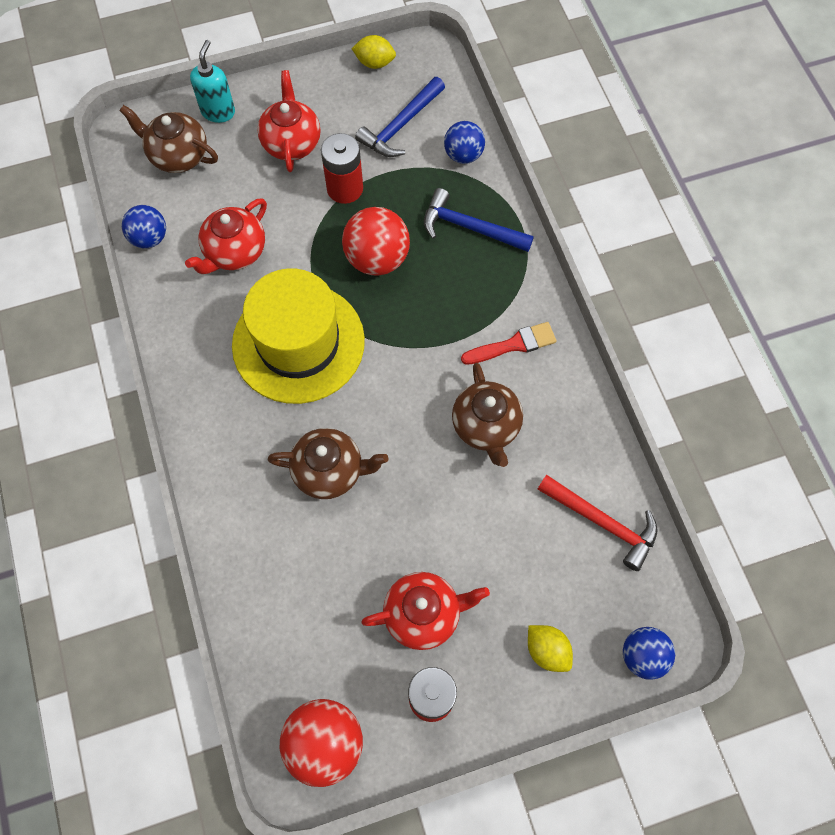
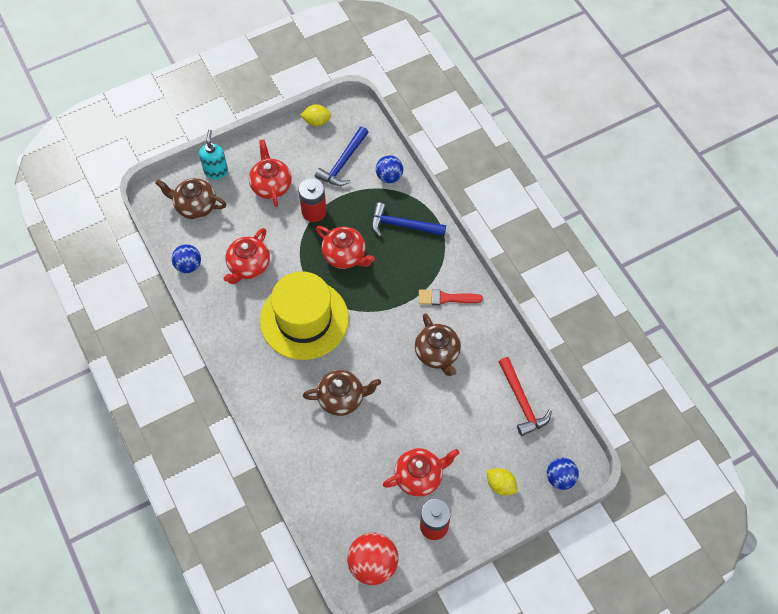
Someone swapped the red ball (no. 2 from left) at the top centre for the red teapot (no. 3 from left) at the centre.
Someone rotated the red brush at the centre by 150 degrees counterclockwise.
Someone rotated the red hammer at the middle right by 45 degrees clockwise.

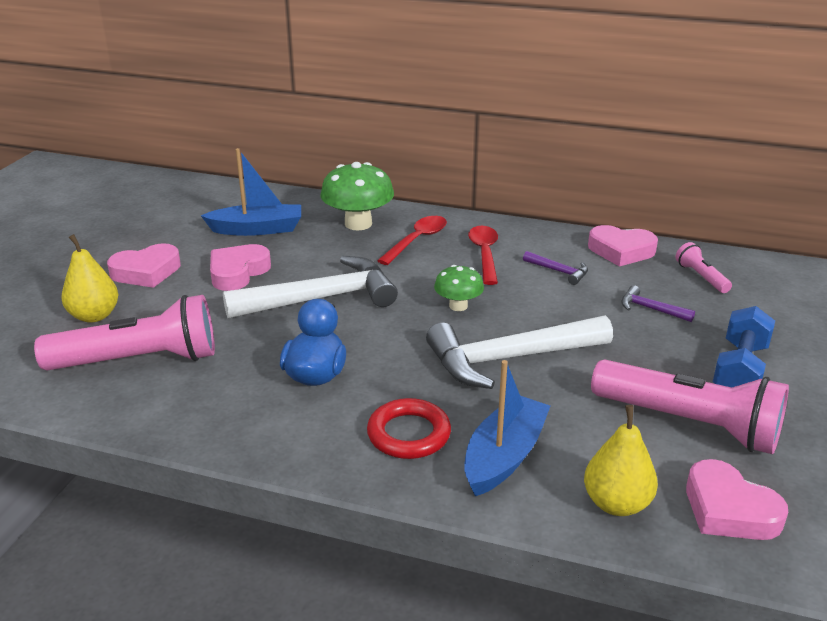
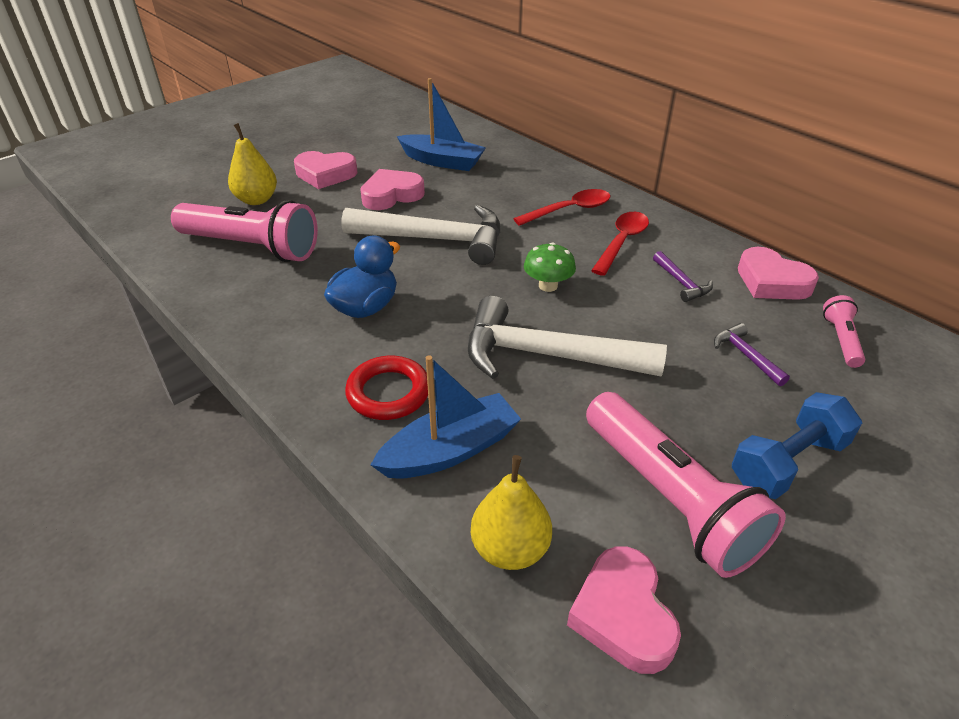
Someone took away the green mushroom (no. 1 from left) at the top centre.

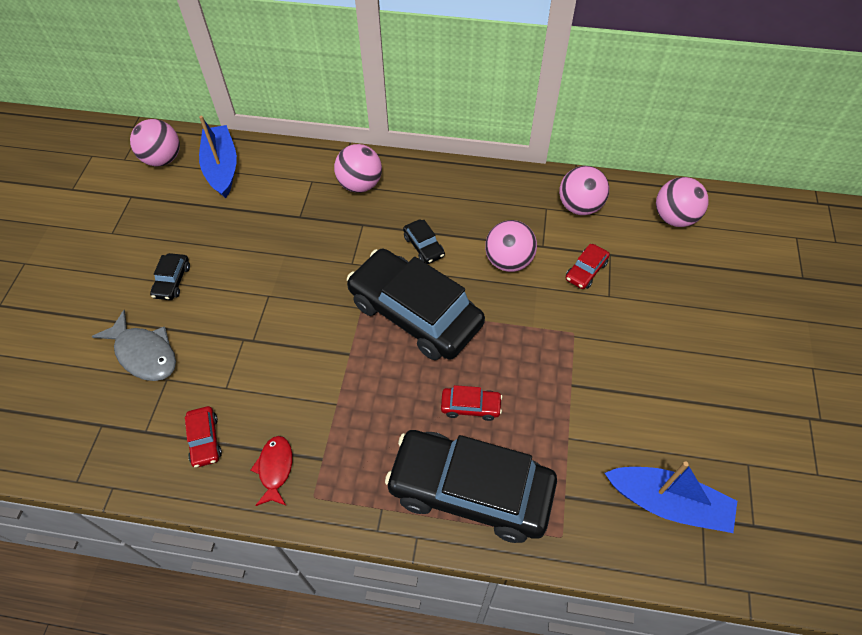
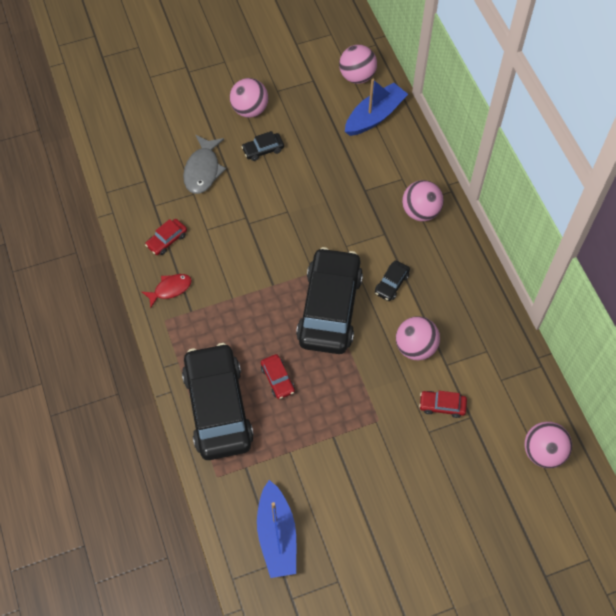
Someone carried the pink ball (no. 4 from left in the first image) from the top right to the top centre.

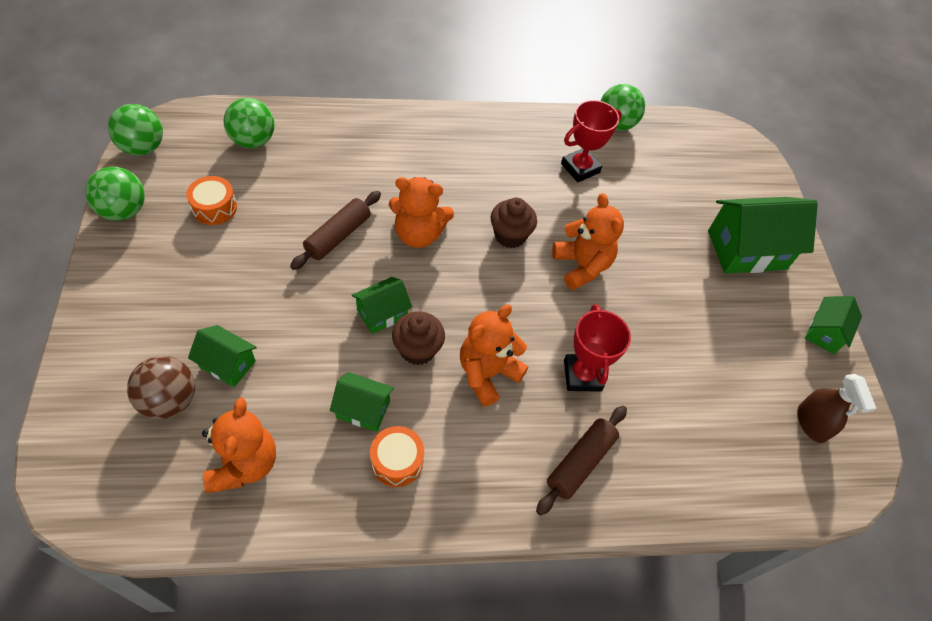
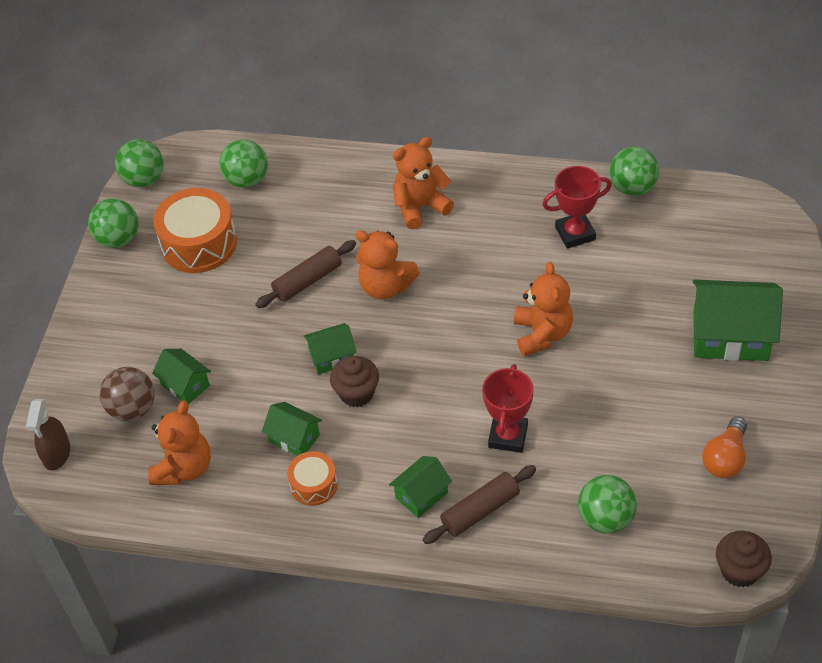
Someone scaled the orange drum (no. 1 from left) at the top left by 1.82.
Someone carried the brown cupcake (no. 2 from left) from the centre to the bottom right.
Someone carried the green house (no. 5 from left in the first image) from the middle right to the bottom centre.
Someone carried the orange teddy bear (no. 3 from left) from the centre to the top centre.
Someone carried the brown spray bottle from the middle right to the middle left.
Someone put down the orange light bulb at the bottom right.
Someone put down the green ball (no. 4 from left) at the bottom right.

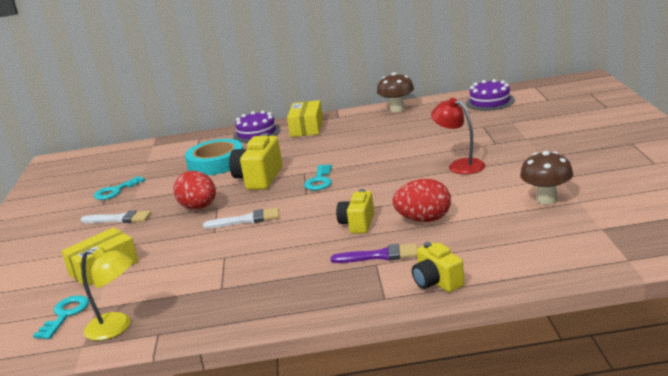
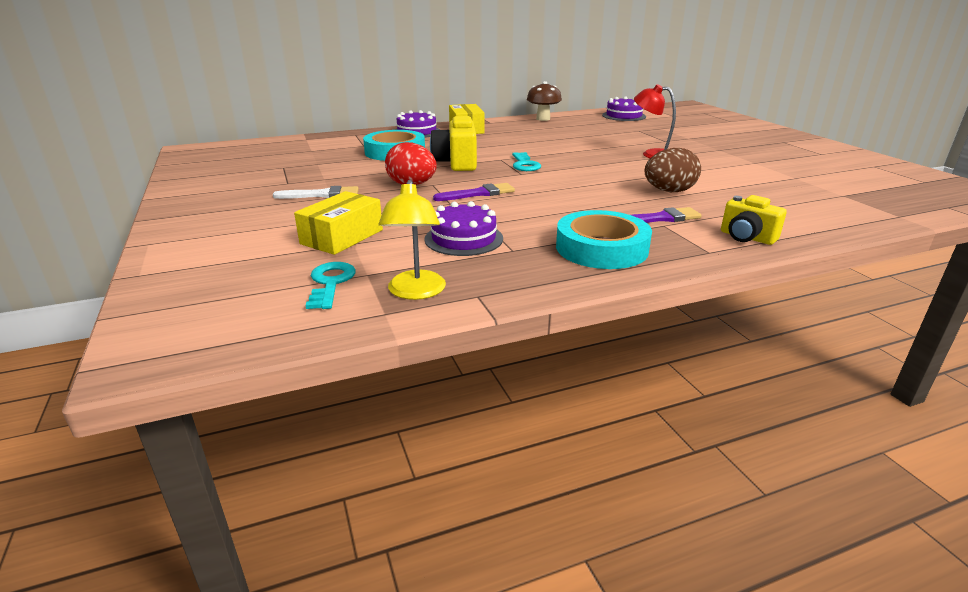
Someone took away the brown mushroom (no. 2 from left) at the middle right.
Someone took away the turquoise key (no. 2 from left) at the middle left.
Someone repainted the red egg (no. 2 from left) at the centre, which became the brown egg at the top right.
Someone took away the yellow camera (no. 2 from left) at the centre.
Someone repainted the white brush (no. 2 from left) at the centre, which became the purple brush (no. 1 from left) at the top centre.
Someone rotated the yellow lamp at the bottom left by 90 degrees clockwise.
Someone put down the purple cake (no. 2 from left) at the centre.
Someone put down the turquoise tape (no. 2 from left) at the centre.

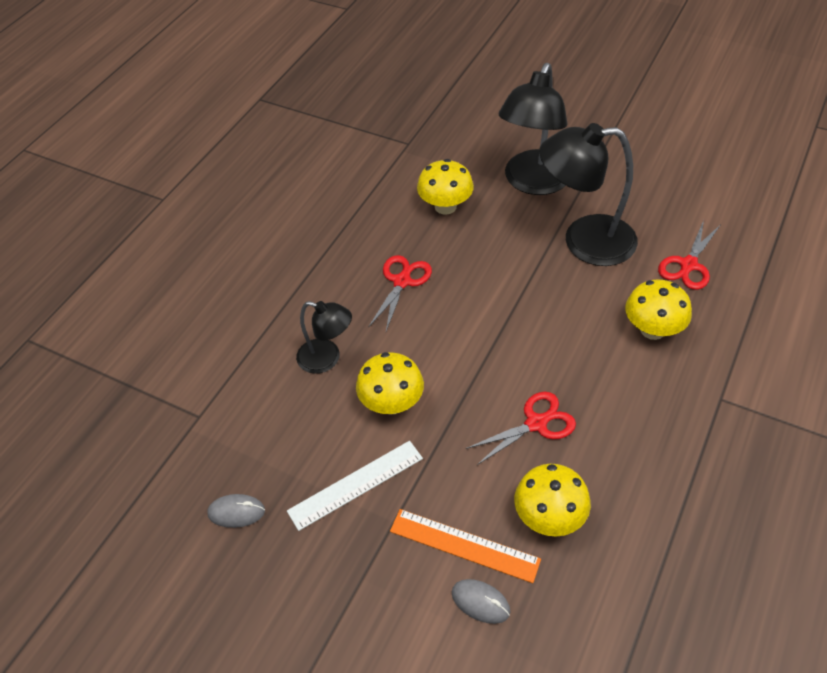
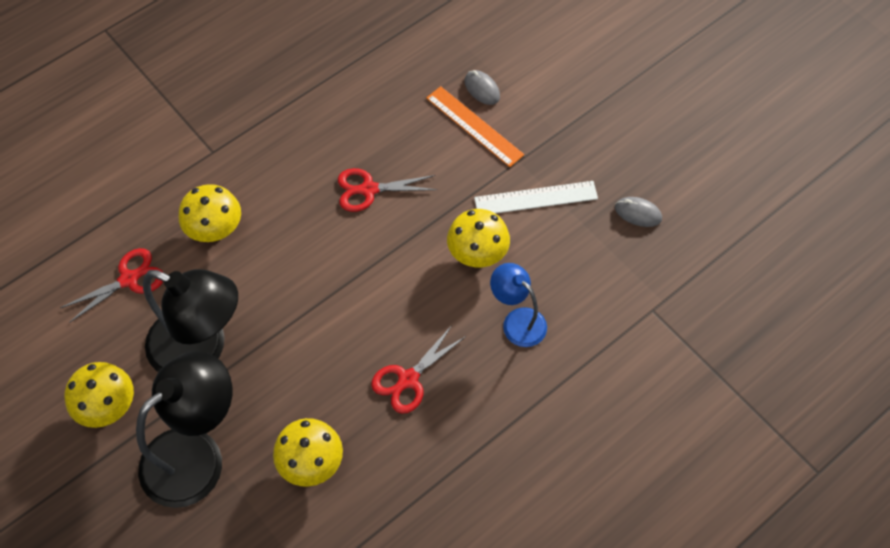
Someone repainted the black lamp (no. 1 from left) at the centre, which became the blue lamp at the centre.
Someone carried the yellow mushroom (no. 3 from left in the first image) from the bottom right to the bottom left.

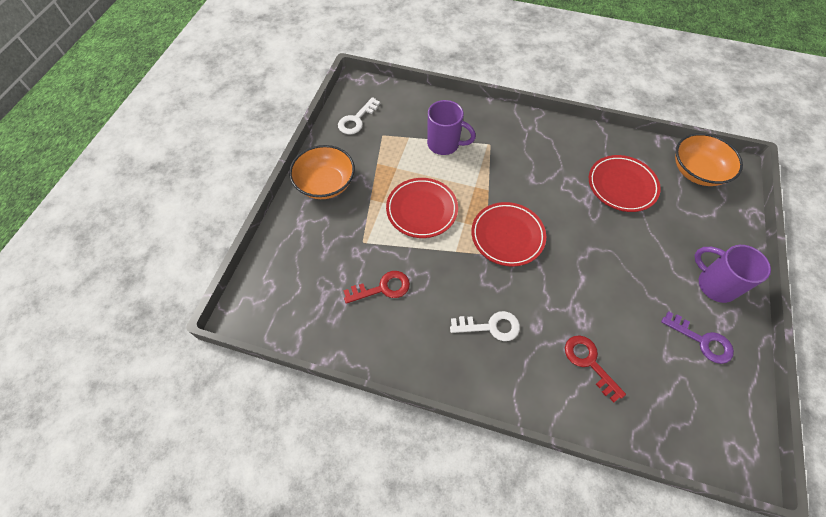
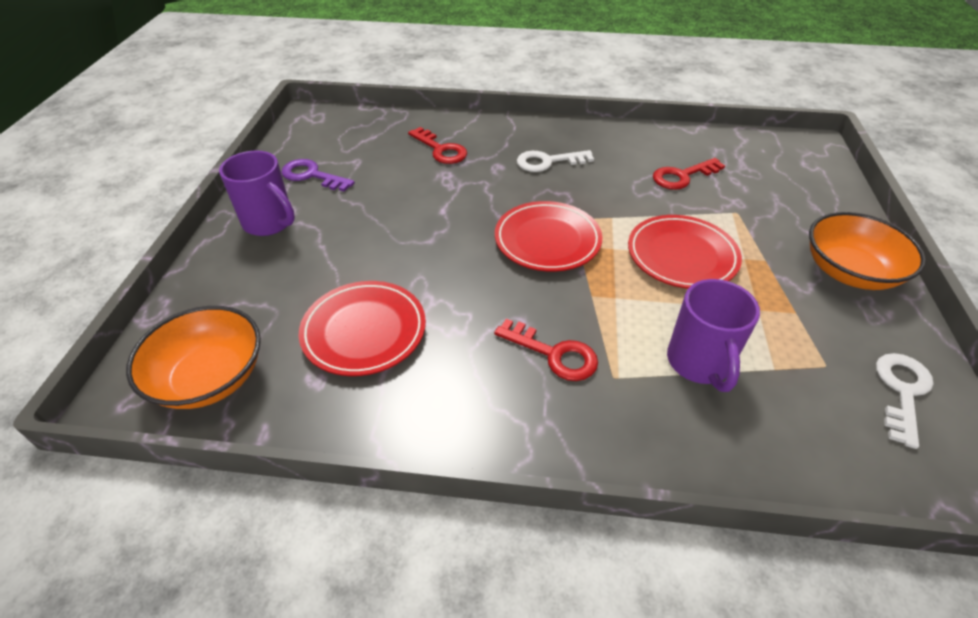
Someone rotated the purple mug (no. 1 from left in the first image) at the top centre by 105 degrees counterclockwise.
Someone put down the red key (no. 2 from left) at the centre.

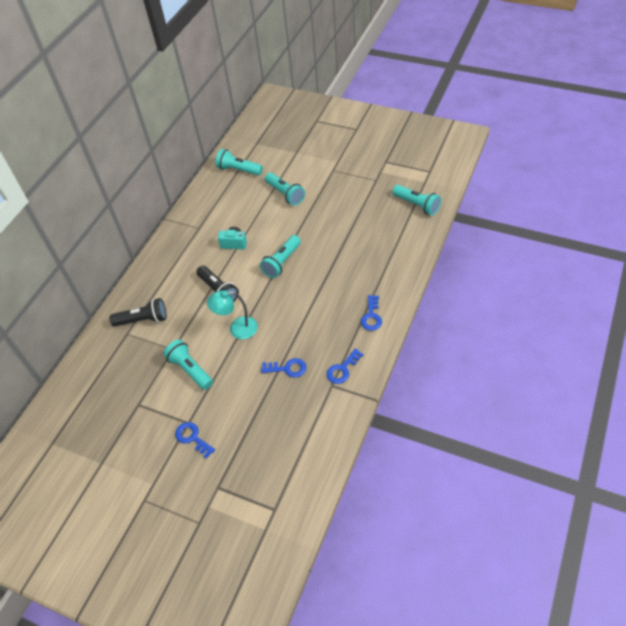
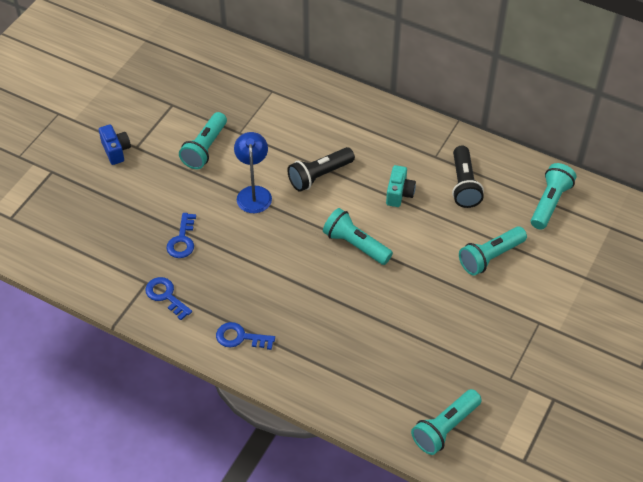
Someone repainted the turquoise lamp at the centre, which became the blue lamp at the centre.
Someone carried the black flashlight (no. 1 from left in the first image) from the middle left to the middle right.
Someone rotated the turquoise flashlight (no. 1 from left) at the middle left by 150 degrees clockwise.
Someone swapped the blue key (no. 1 from left) at the bottom left for the blue camera at the top left.

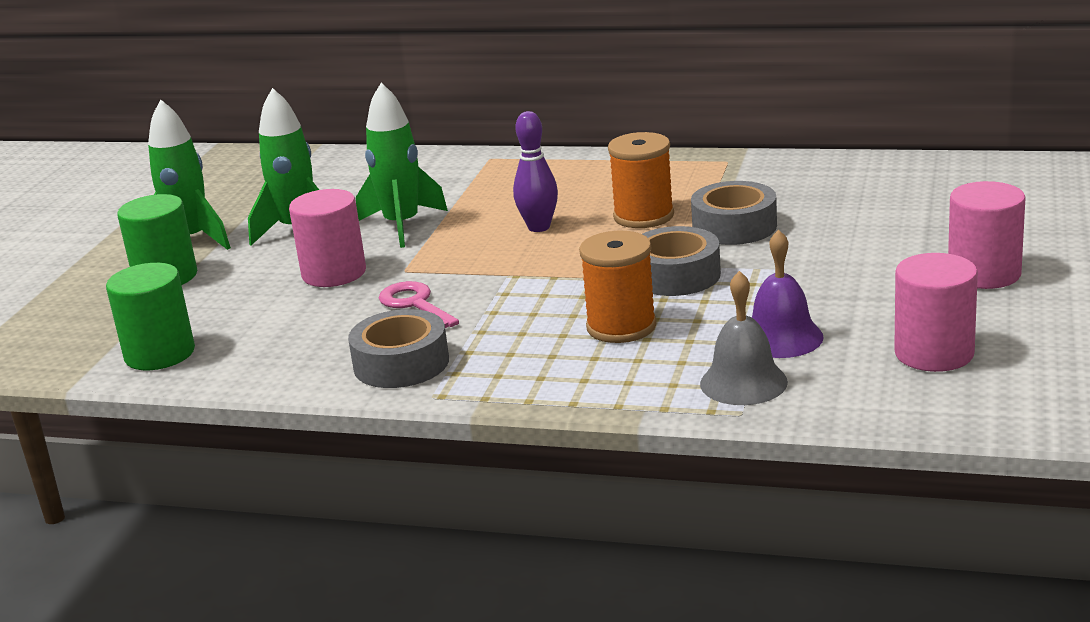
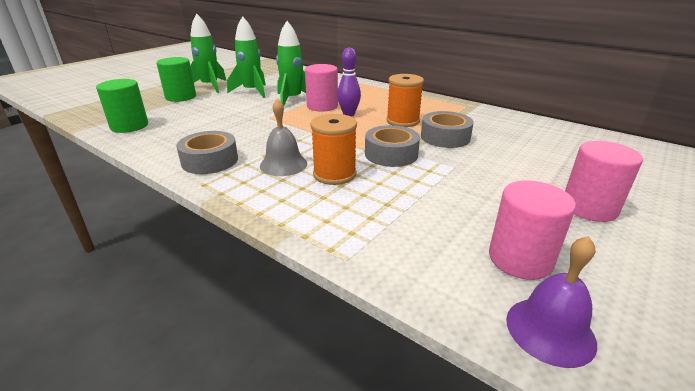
Someone carried the pink cylinder (no. 1 from left) from the middle left to the top centre.
Someone carried the purple bell from the middle right to the bottom right.
Someone carried the grey bell from the middle right to the centre.
Someone took away the pink key at the centre.

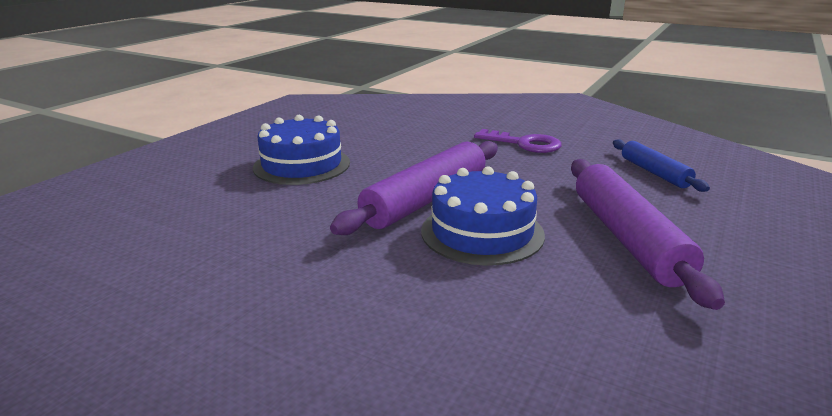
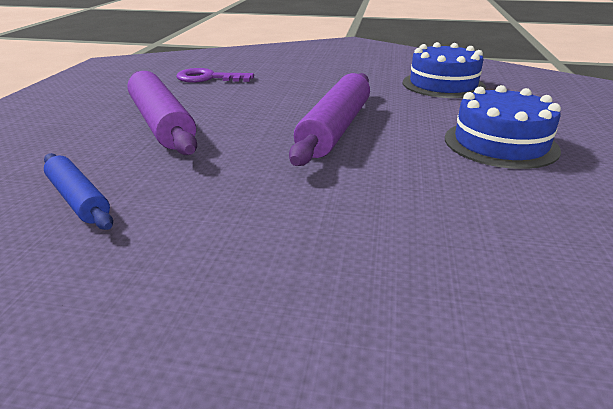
Someone carried the purple key from the centre to the top centre.
Someone carried the blue cake (no. 2 from left in the first image) from the centre to the top right.

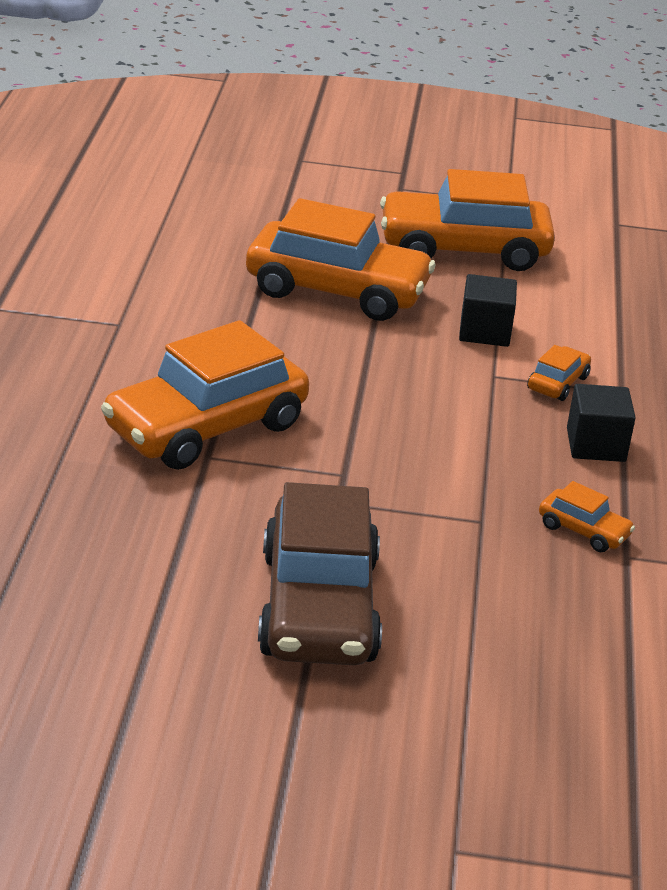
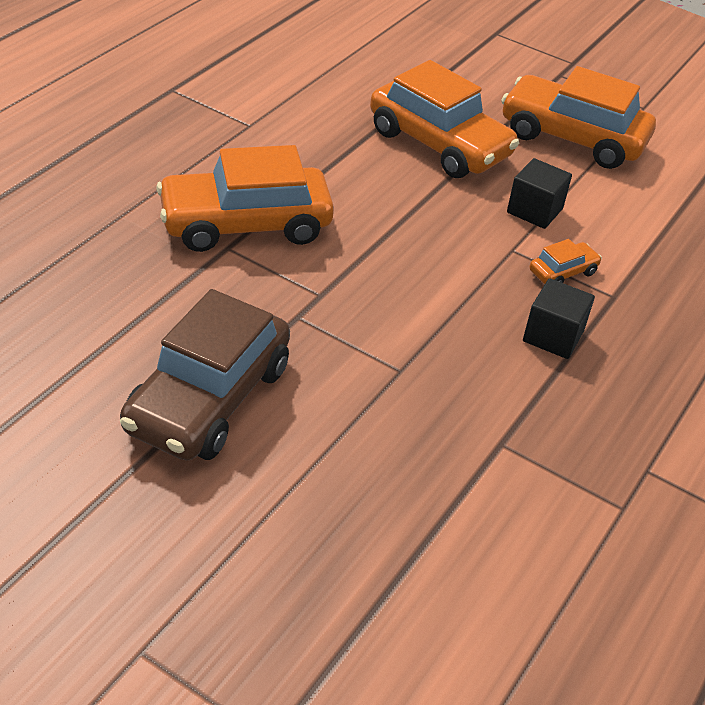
Someone took away the orange car (no. 5 from left) at the middle right.

